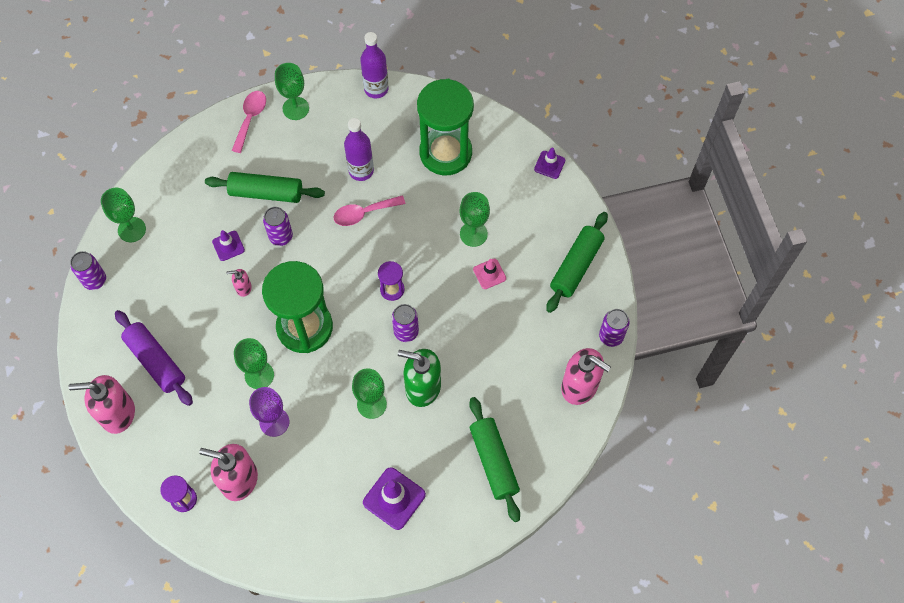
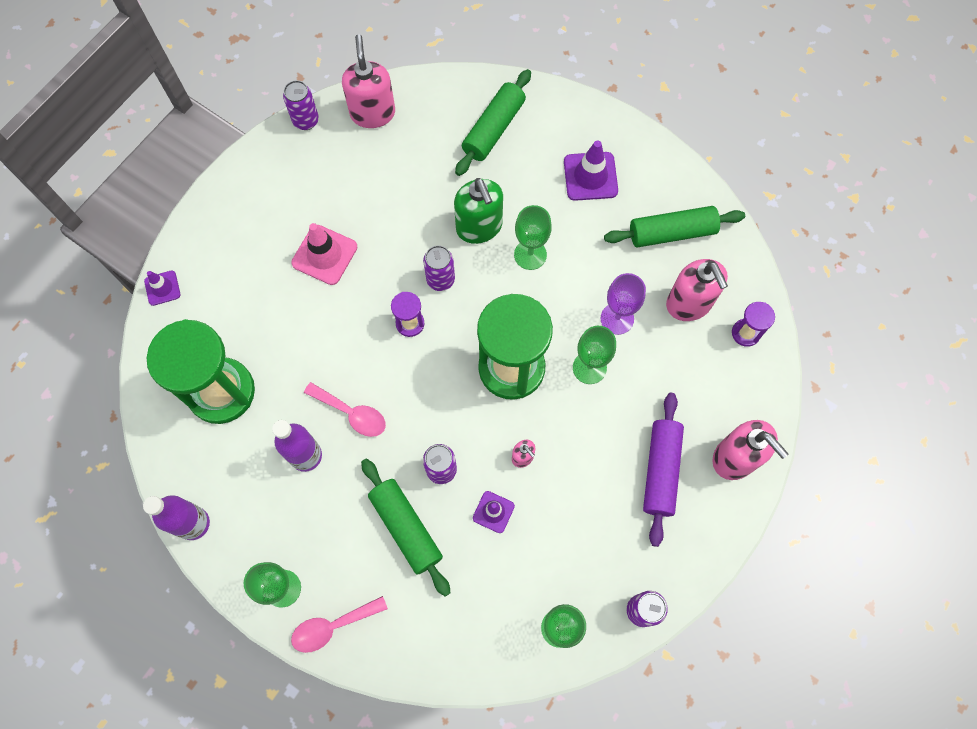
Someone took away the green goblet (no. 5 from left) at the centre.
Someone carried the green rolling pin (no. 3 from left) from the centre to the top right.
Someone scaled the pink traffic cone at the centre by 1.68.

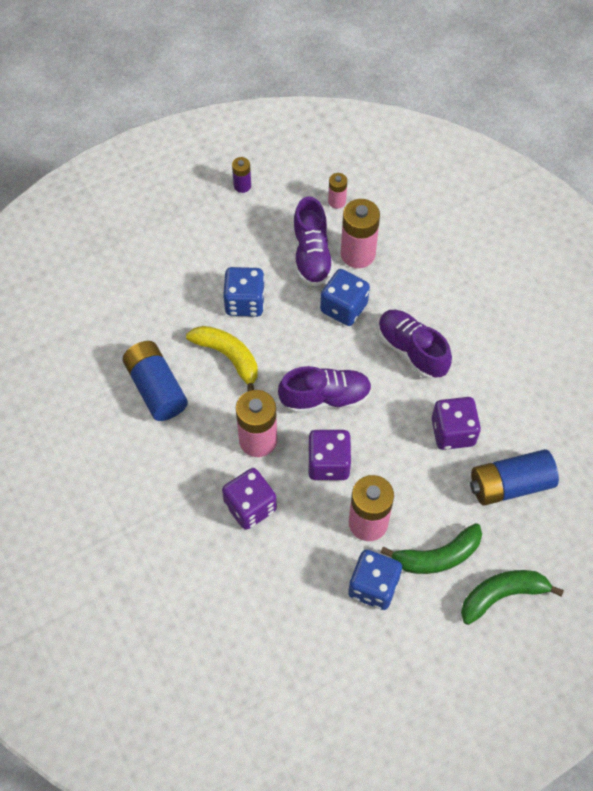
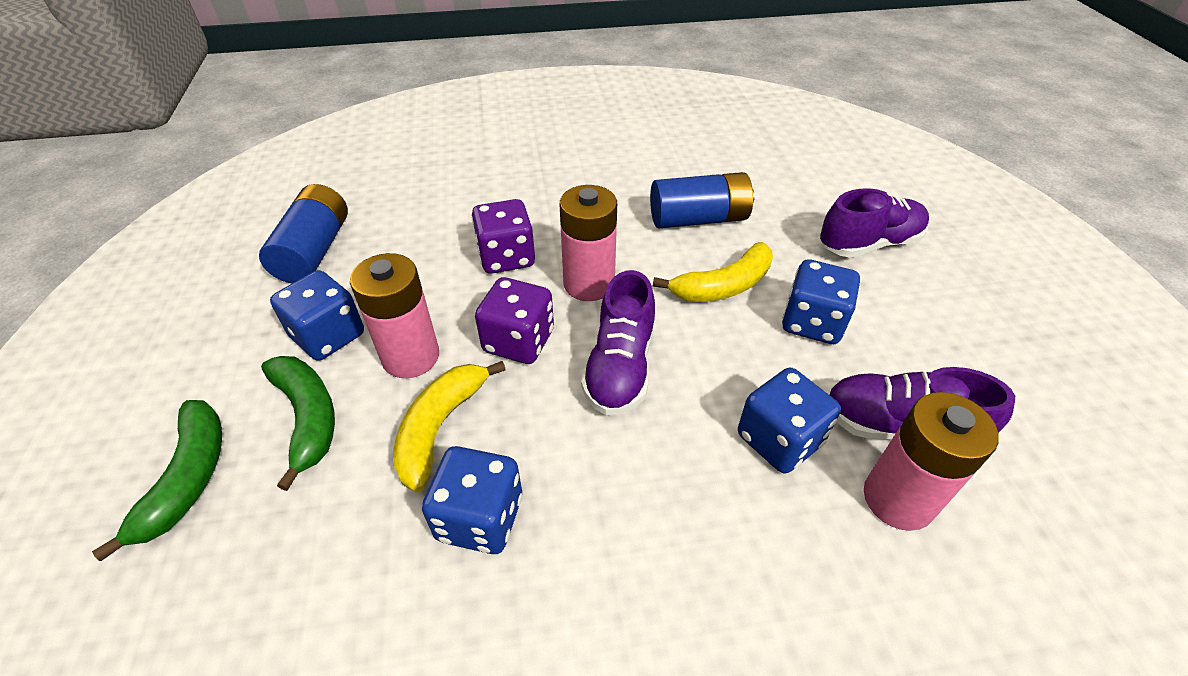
Someone took away the purple battery at the top centre.
Someone took away the pink battery (no. 2 from left) at the top centre.
Someone carried the purple shoe (no. 3 from left in the first image) from the middle right to the top right.
Someone repainted the purple dice (no. 3 from left) at the middle right, which became the blue dice (no. 2 from left) at the bottom centre.
Someone carried the blue battery (no. 2 from left in the first image) from the middle right to the middle left.
Someone rotated the green banana (no. 1 from left in the first image) at the bottom right by 150 degrees clockwise.
Someone put down the yellow banana (no. 1 from left) at the centre.

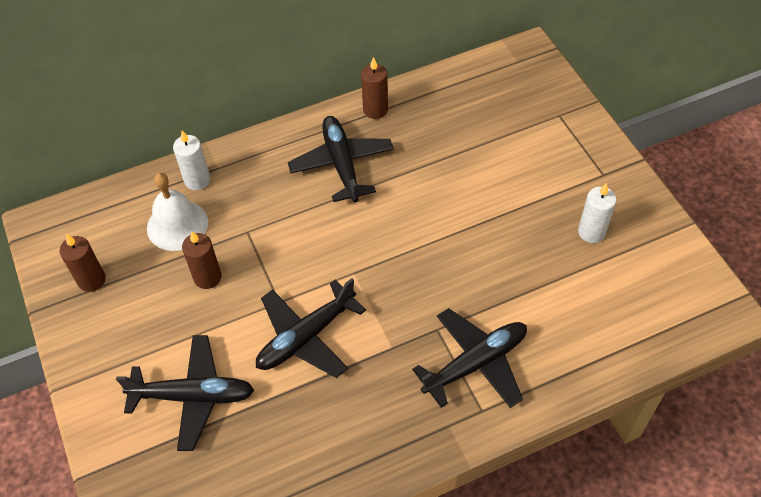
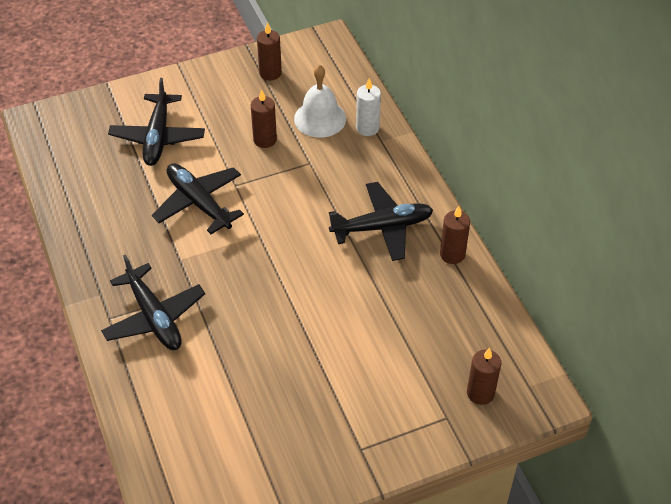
Someone took away the white candle (no. 2 from left) at the middle right.
Someone put down the brown candle (no. 4 from left) at the bottom right.

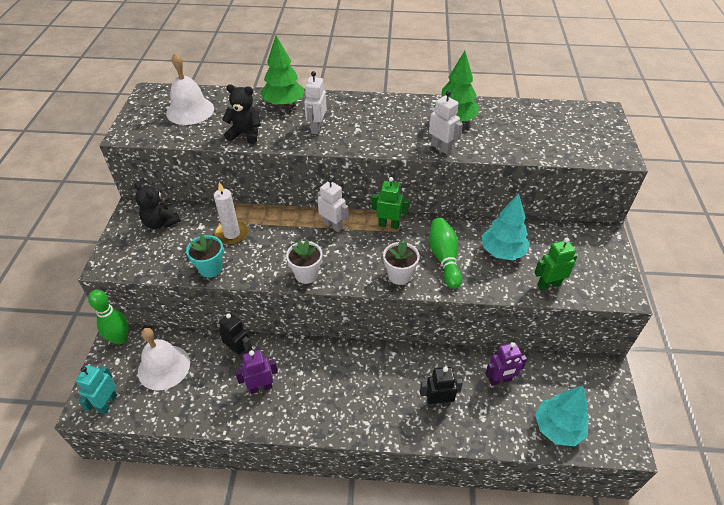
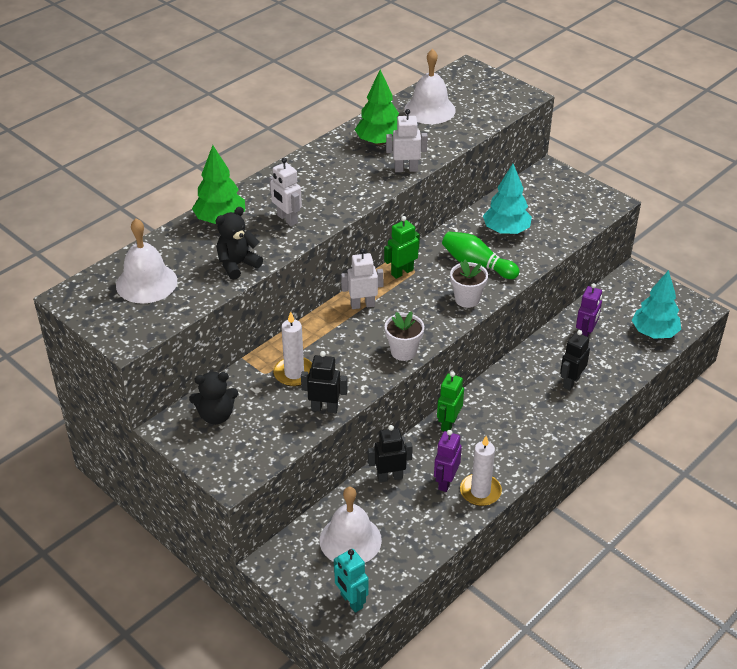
Someone swapped the turquoise flower pot at the middle left for the black robot (no. 1 from left) at the centre.
Someone carried the green robot (no. 2 from left) from the middle right to the centre.
Someone took away the green bowling pin (no. 1 from left) at the middle left.
Someone put down the white bell (no. 3 from left) at the top centre.
Someone put down the white candle (no. 2 from left) at the bottom centre.

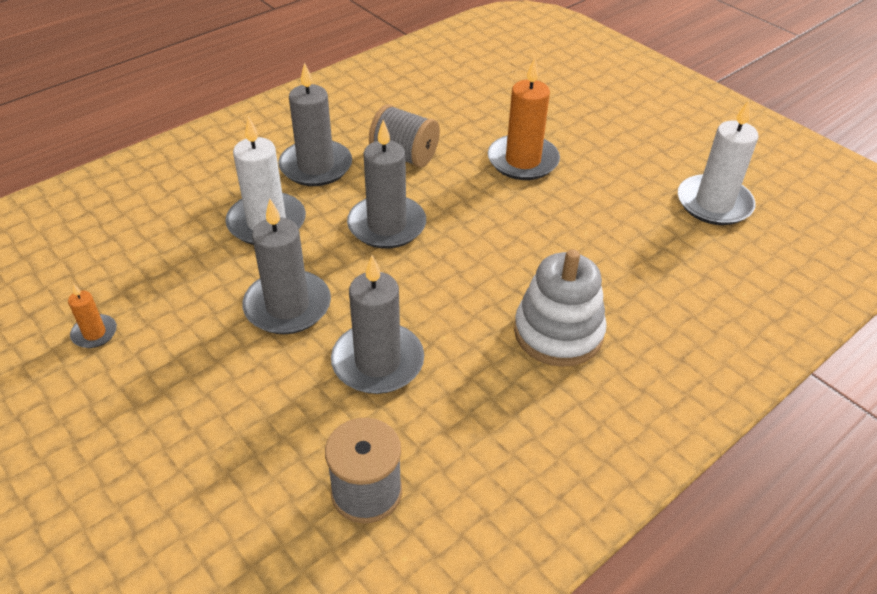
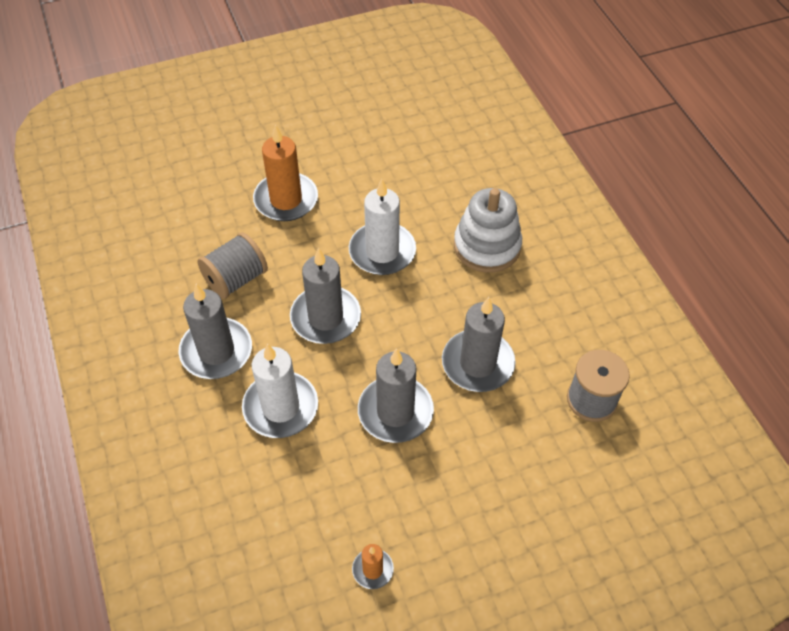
Someone carried the white candle (no. 2 from left) from the top right to the centre.

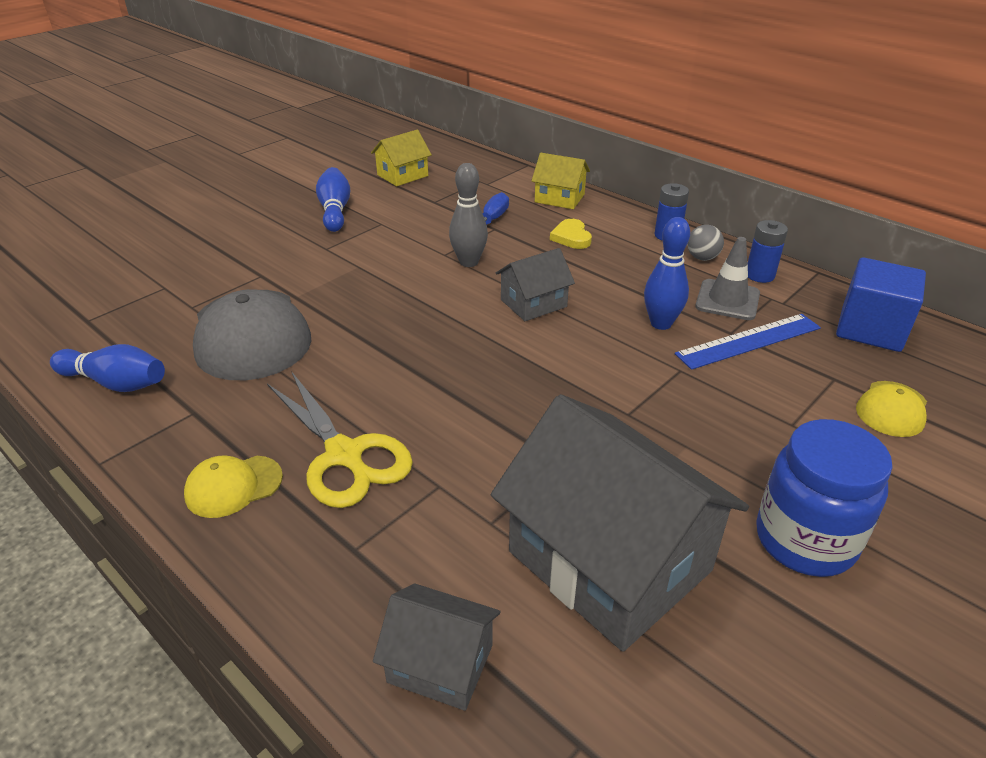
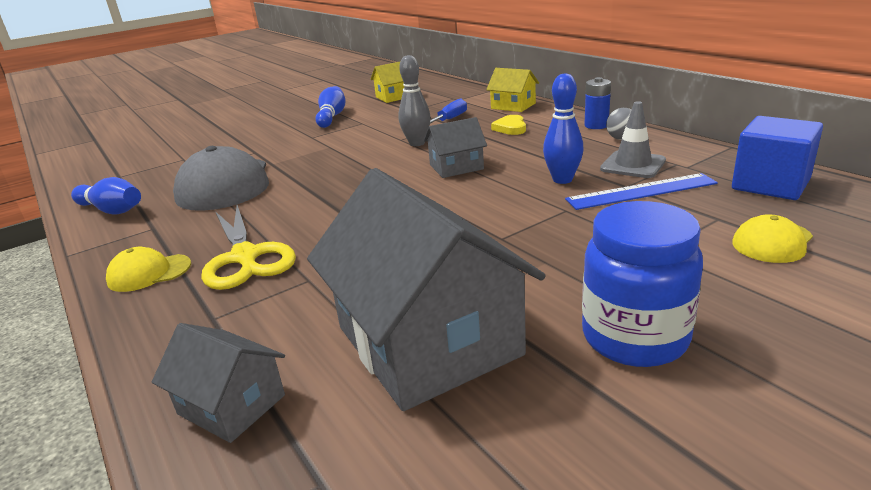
Someone took away the blue battery (no. 2 from left) at the top right.

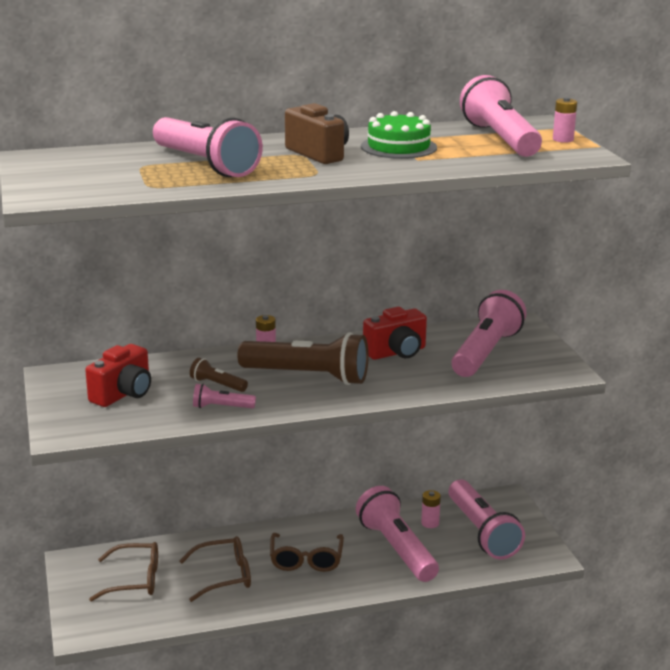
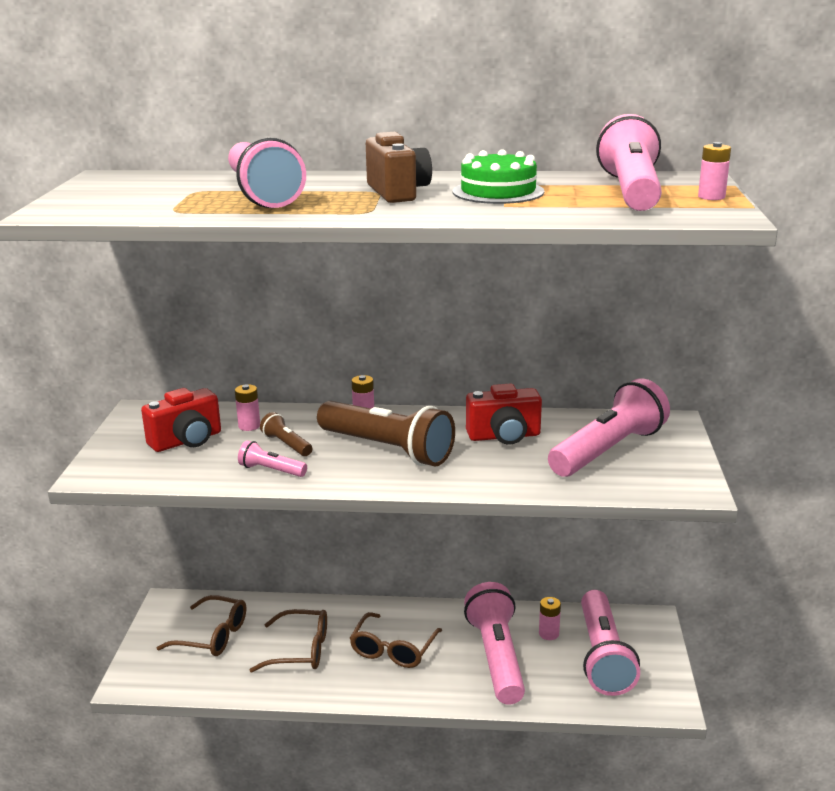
Someone put down the pink battery (no. 1 from left) at the middle left.

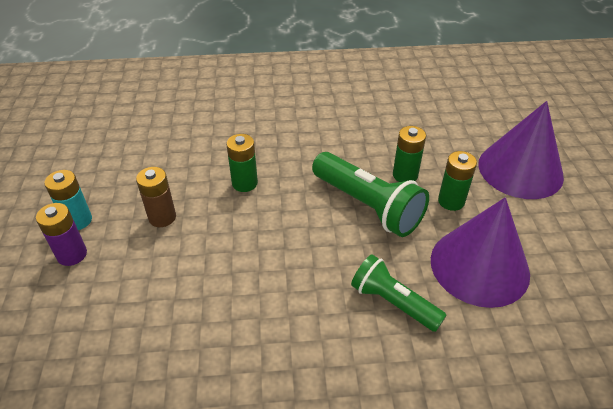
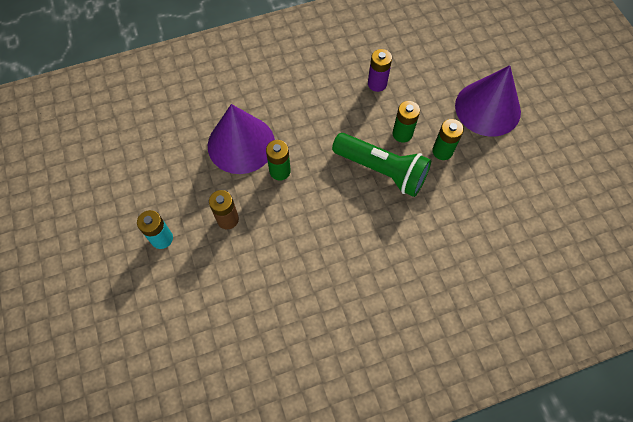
Someone carried the purple cone (no. 1 from left) from the middle right to the top centre.
Someone carried the purple battery from the middle left to the top centre.
Someone took away the green flashlight (no. 2 from left) at the bottom centre.

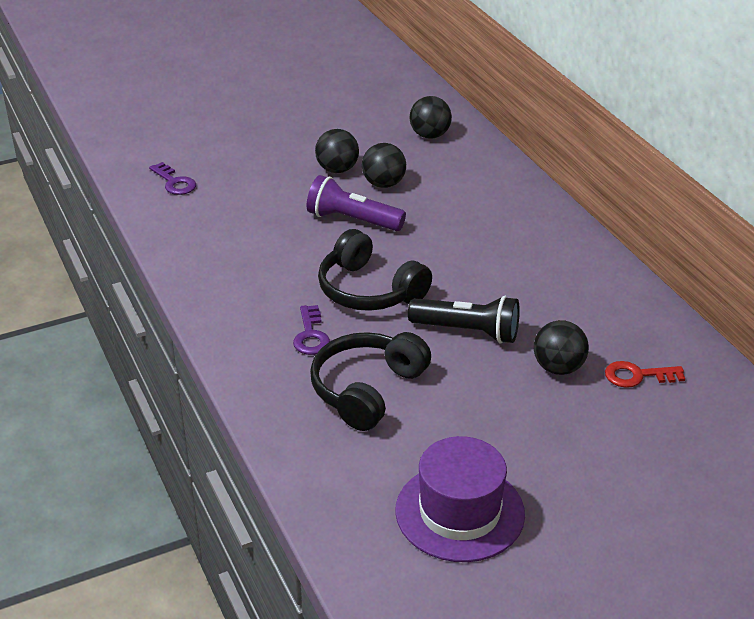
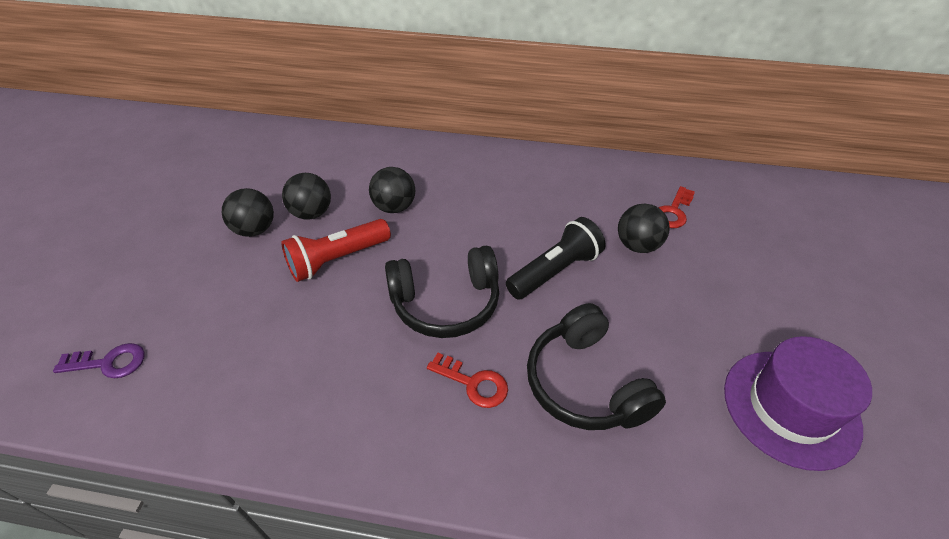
Someone carried the black ball (no. 3 from left) from the top centre to the centre.
Someone repainted the purple flashlight at the top centre, which became the red flashlight at the centre.
Someone repainted the purple key (no. 2 from left) at the centre, which became the red key (no. 1 from left) at the bottom centre.

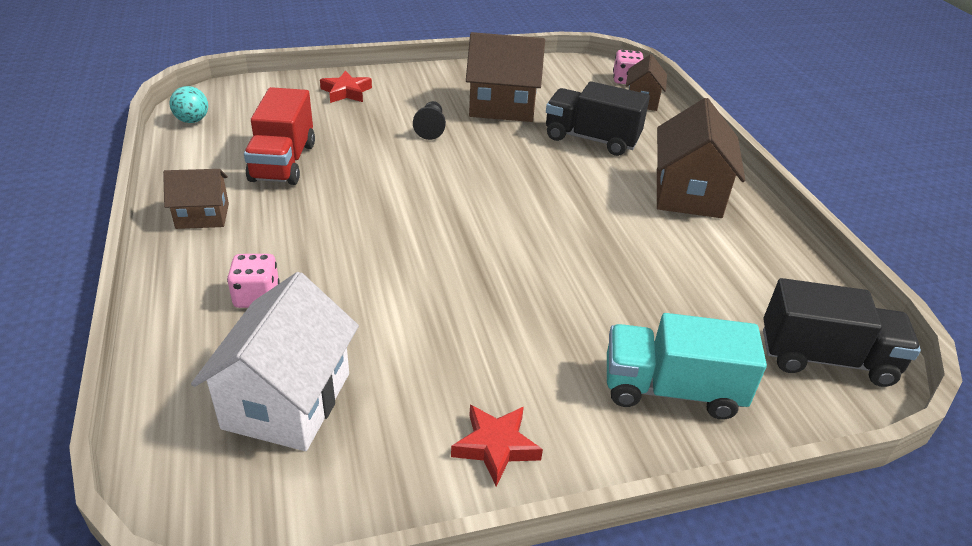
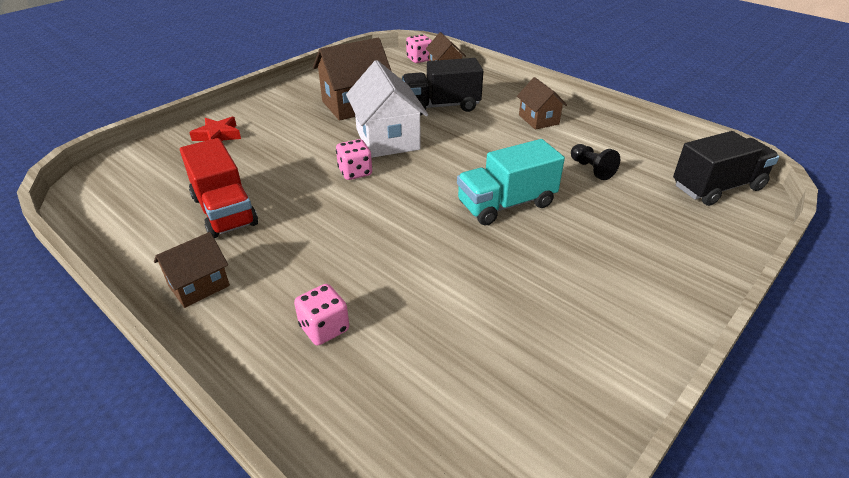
Someone took away the turquoise ball at the top left.
Someone scaled the brown house (no. 4 from left) at the top right by 0.58.
Someone carried the black pawn from the top centre to the middle right.
Someone carried the white house from the middle left to the top centre.
Someone carried the turquoise truck from the bottom right to the centre.
Someone took away the red star (no. 2 from left) at the bottom centre.
Someone put down the pink dice (no. 2 from left) at the top centre.

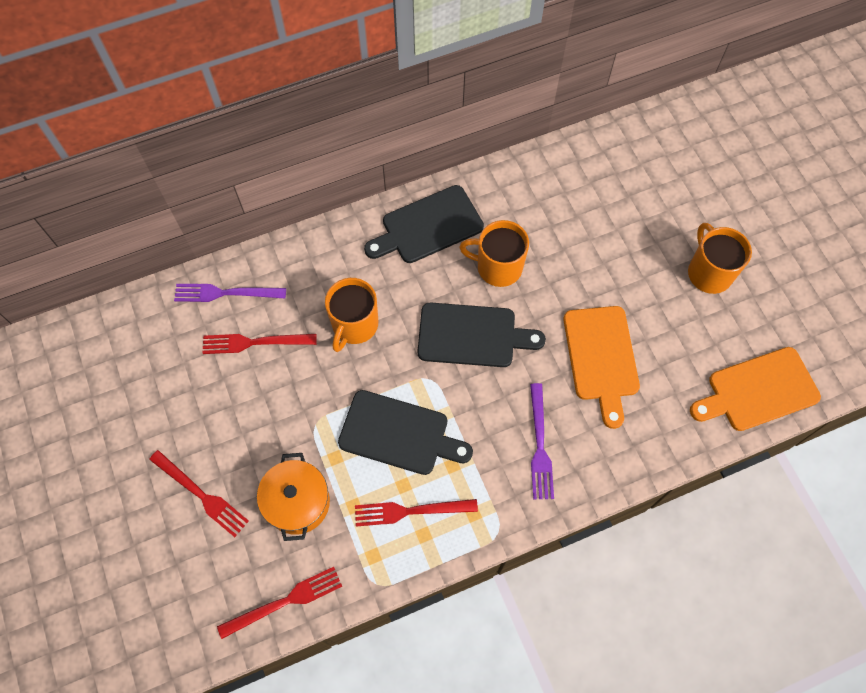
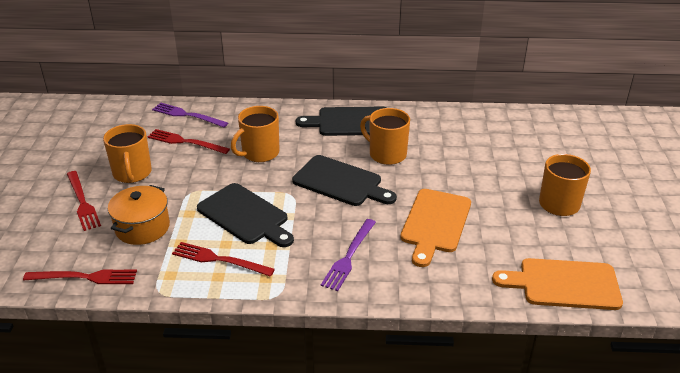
Someone put down the orange mug (no. 1 from left) at the middle left.

